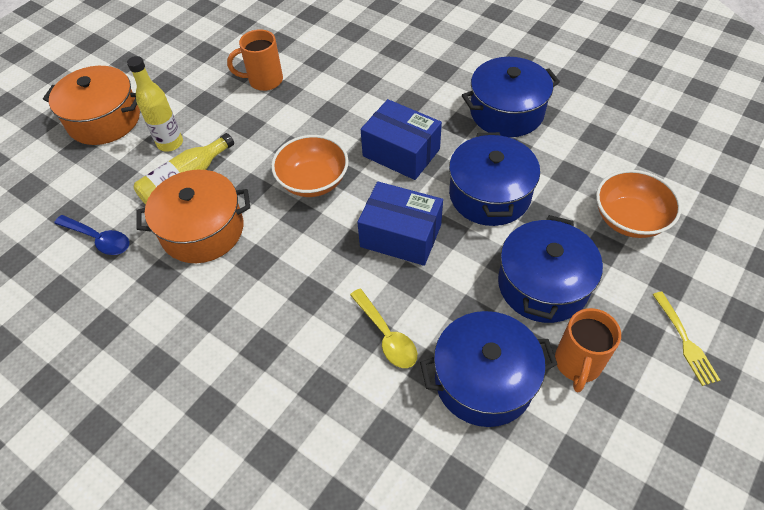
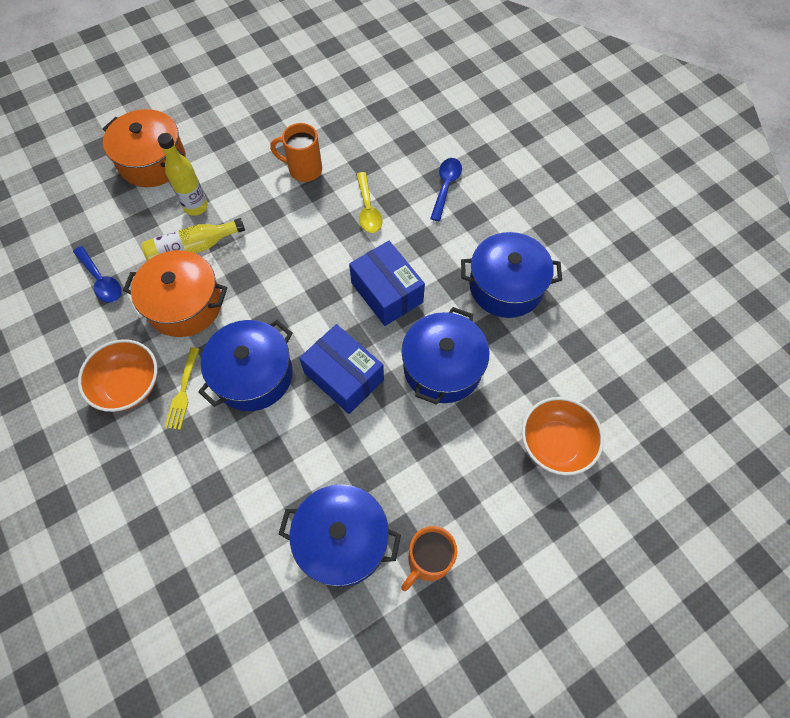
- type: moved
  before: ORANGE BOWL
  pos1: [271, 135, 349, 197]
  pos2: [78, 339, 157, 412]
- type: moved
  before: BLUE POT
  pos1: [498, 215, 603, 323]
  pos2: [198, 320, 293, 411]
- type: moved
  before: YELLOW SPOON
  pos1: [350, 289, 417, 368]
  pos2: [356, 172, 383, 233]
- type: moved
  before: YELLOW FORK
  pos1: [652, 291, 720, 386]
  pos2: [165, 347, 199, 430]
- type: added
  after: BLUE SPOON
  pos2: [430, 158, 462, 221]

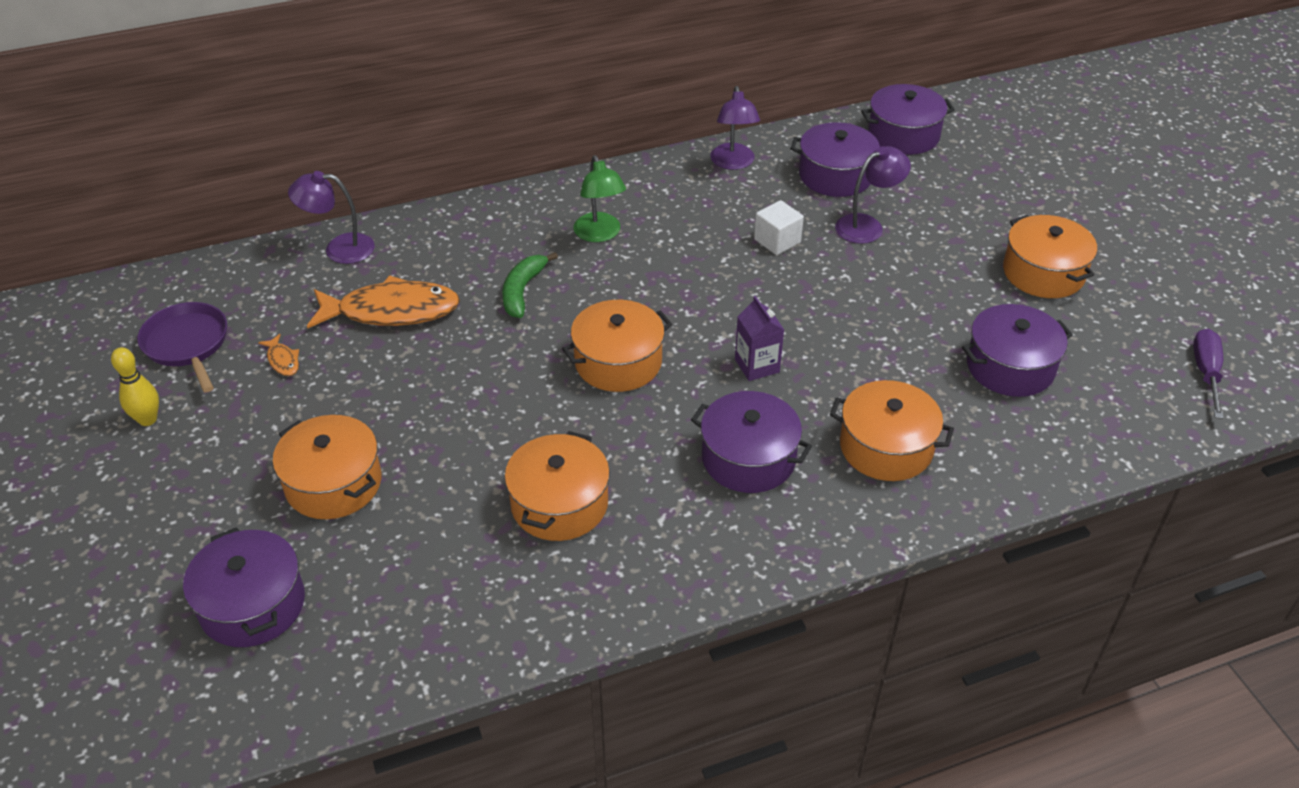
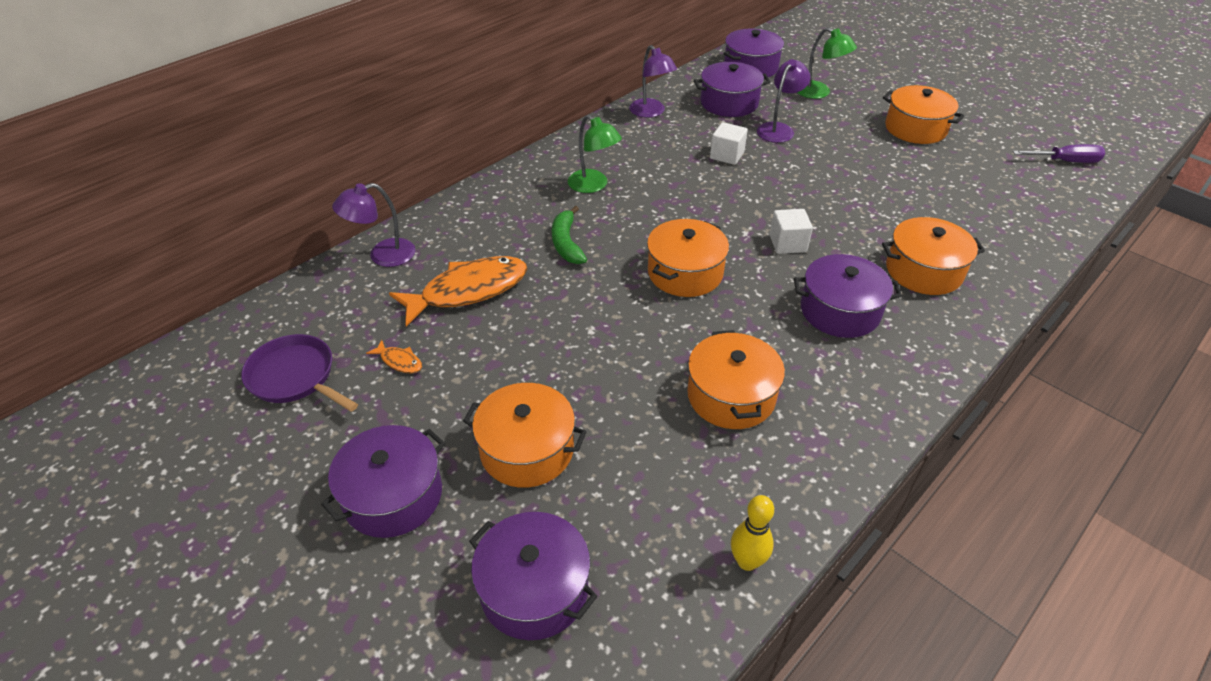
- type: replaced
  before: PURPLE CARTON
  after: WHITE CUBE
  pos1: [735, 296, 784, 381]
  pos2: [770, 209, 813, 254]
- type: moved
  before: PURPLE POT
  pos1: [962, 304, 1073, 397]
  pos2: [321, 425, 445, 538]
- type: turned
  before: PURPLE SCREWDRIVER
  pos1: [1193, 329, 1224, 419]
  pos2: [1013, 144, 1105, 163]
  turn: 105
- type: moved
  before: YELLOW BOWLING PIN
  pos1: [111, 347, 159, 426]
  pos2: [731, 495, 774, 571]
- type: added
  after: GREEN LAMP
  pos2: [797, 27, 857, 99]

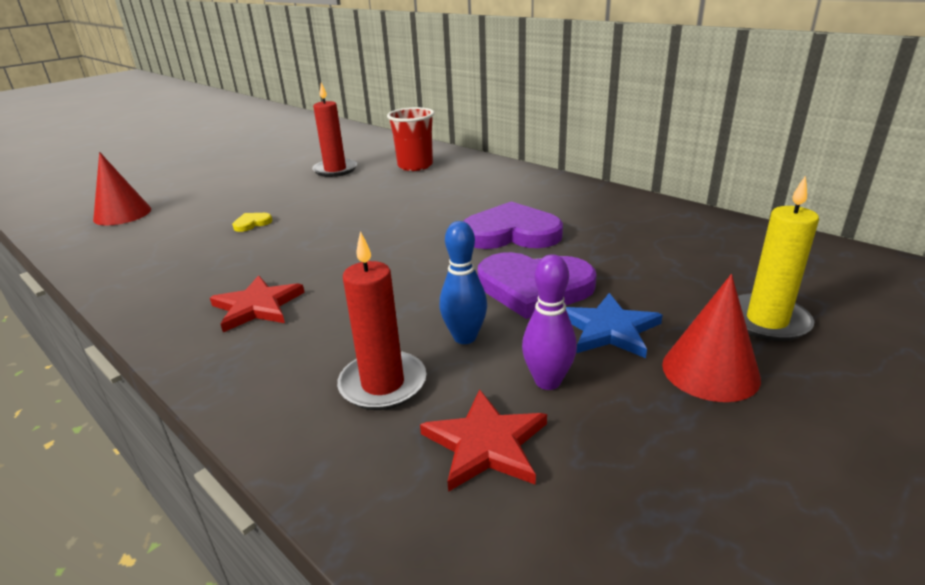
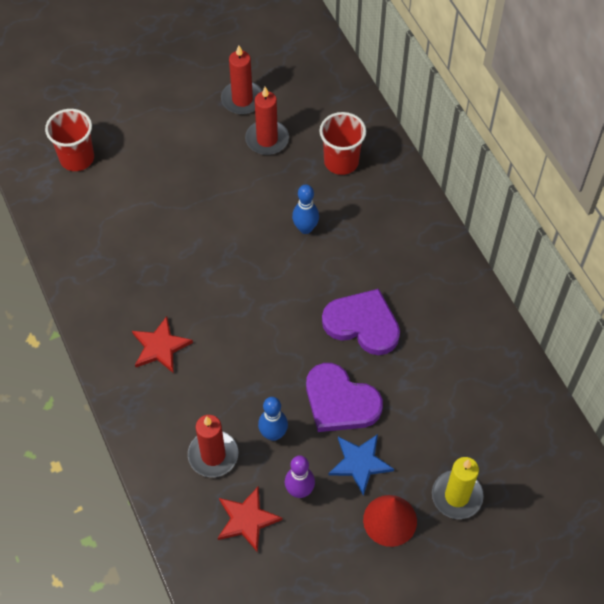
- type: replaced
  before: RED CONE
  after: RED CUP
  pos1: [93, 152, 151, 225]
  pos2: [45, 109, 94, 171]
- type: removed
  before: YELLOW HEART
  pos1: [232, 213, 273, 232]
- type: added
  after: RED CANDLE
  pos2: [221, 45, 262, 115]
- type: added
  after: BLUE BOWLING PIN
  pos2: [292, 184, 319, 234]

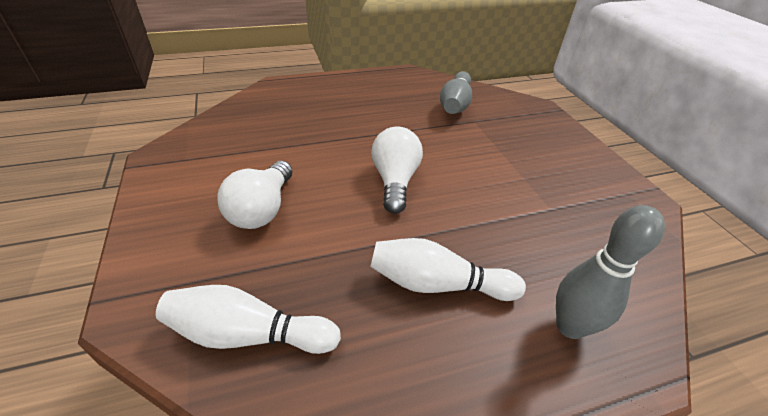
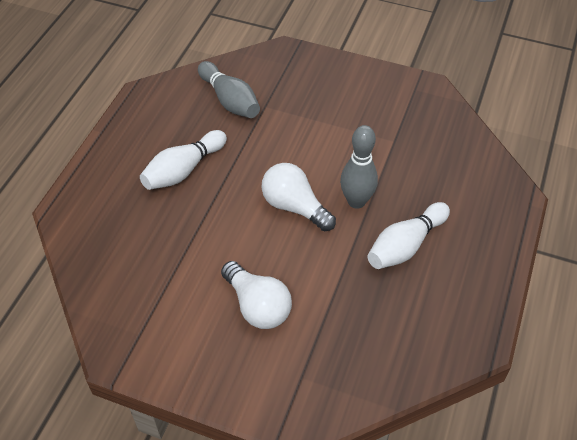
- type: moved
  before: GREY BOWLING PIN
  pos1: [556, 205, 665, 339]
  pos2: [340, 125, 378, 209]
- type: moved
  before: WHITE BOWLING PIN
  pos1: [156, 285, 341, 354]
  pos2: [140, 130, 227, 190]

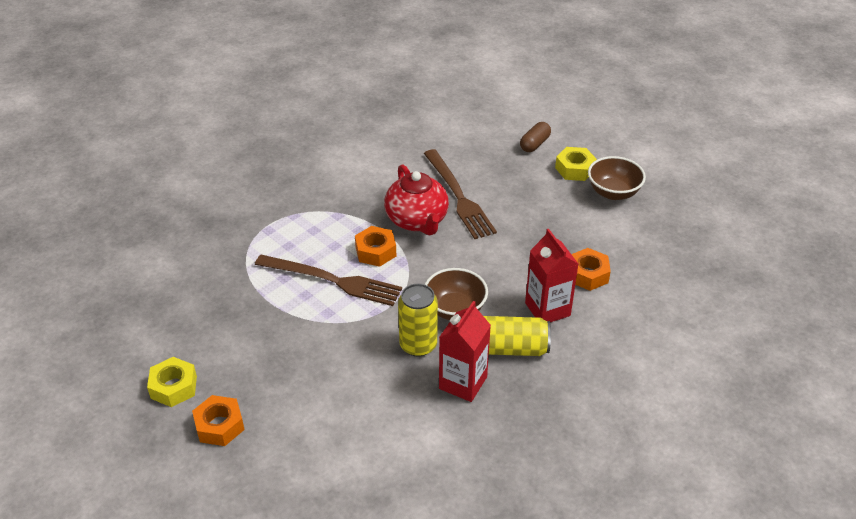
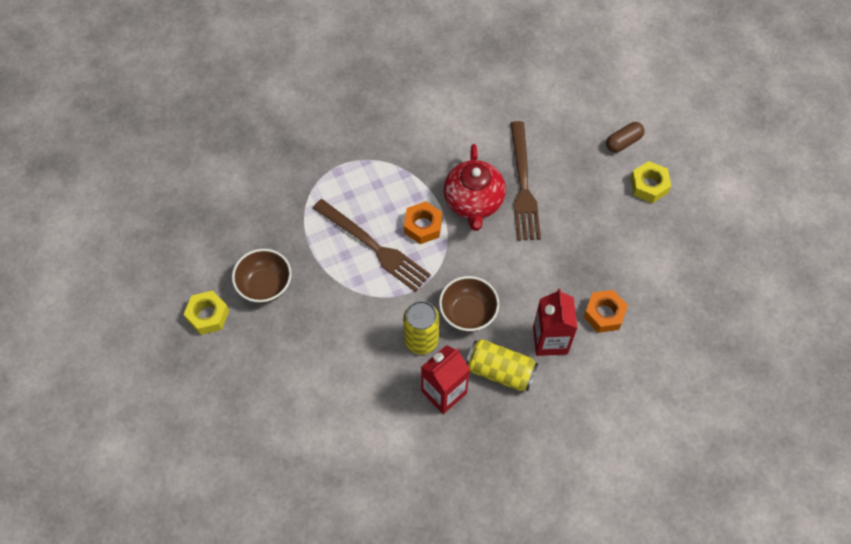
- type: moved
  before: BROWN BOWL
  pos1: [588, 156, 646, 200]
  pos2: [232, 249, 292, 303]
- type: removed
  before: ORANGE NUT
  pos1: [192, 395, 245, 446]

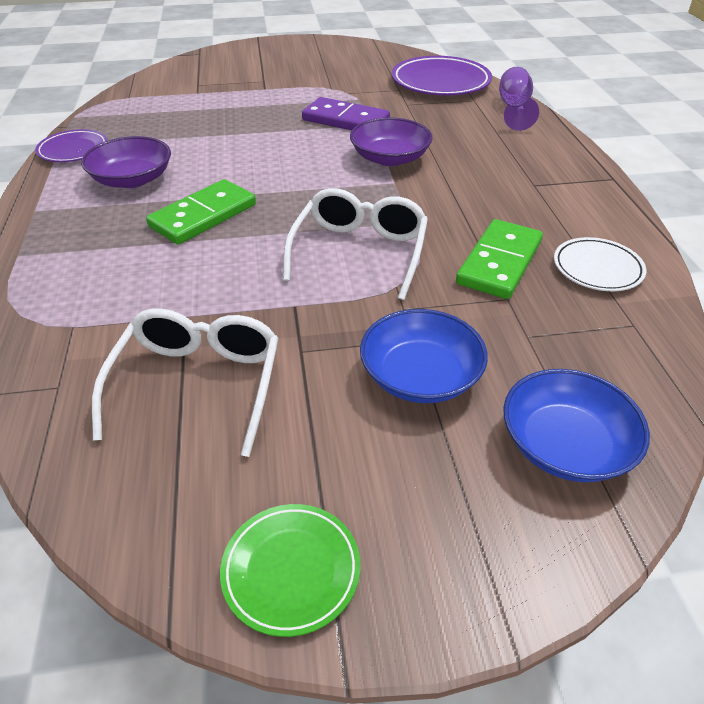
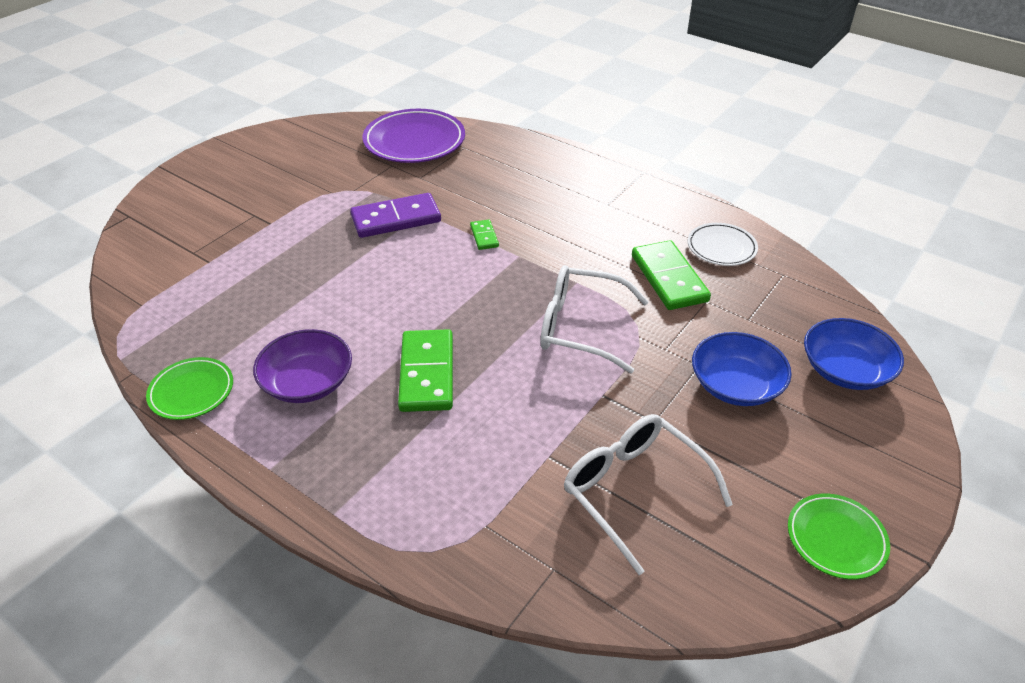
- type: removed
  before: PURPLE GOBLET
  pos1: [499, 67, 539, 131]
- type: replaced
  before: PURPLE BOWL
  after: GREEN DOMINO
  pos1: [350, 118, 433, 166]
  pos2: [470, 219, 499, 250]
- type: recoloured
  before: PURPLE PLATE
  after: GREEN PLATE
  pos1: [35, 129, 108, 162]
  pos2: [146, 357, 233, 420]
- type: turned
  before: WHITE GLASSES
  pos1: [283, 188, 428, 300]
  pos2: [541, 265, 649, 373]
  turn: -45

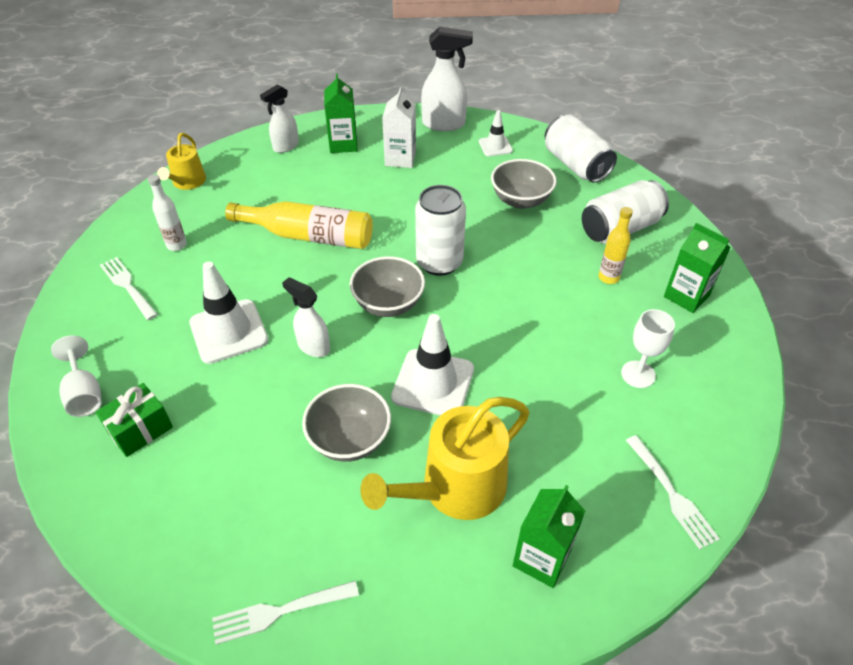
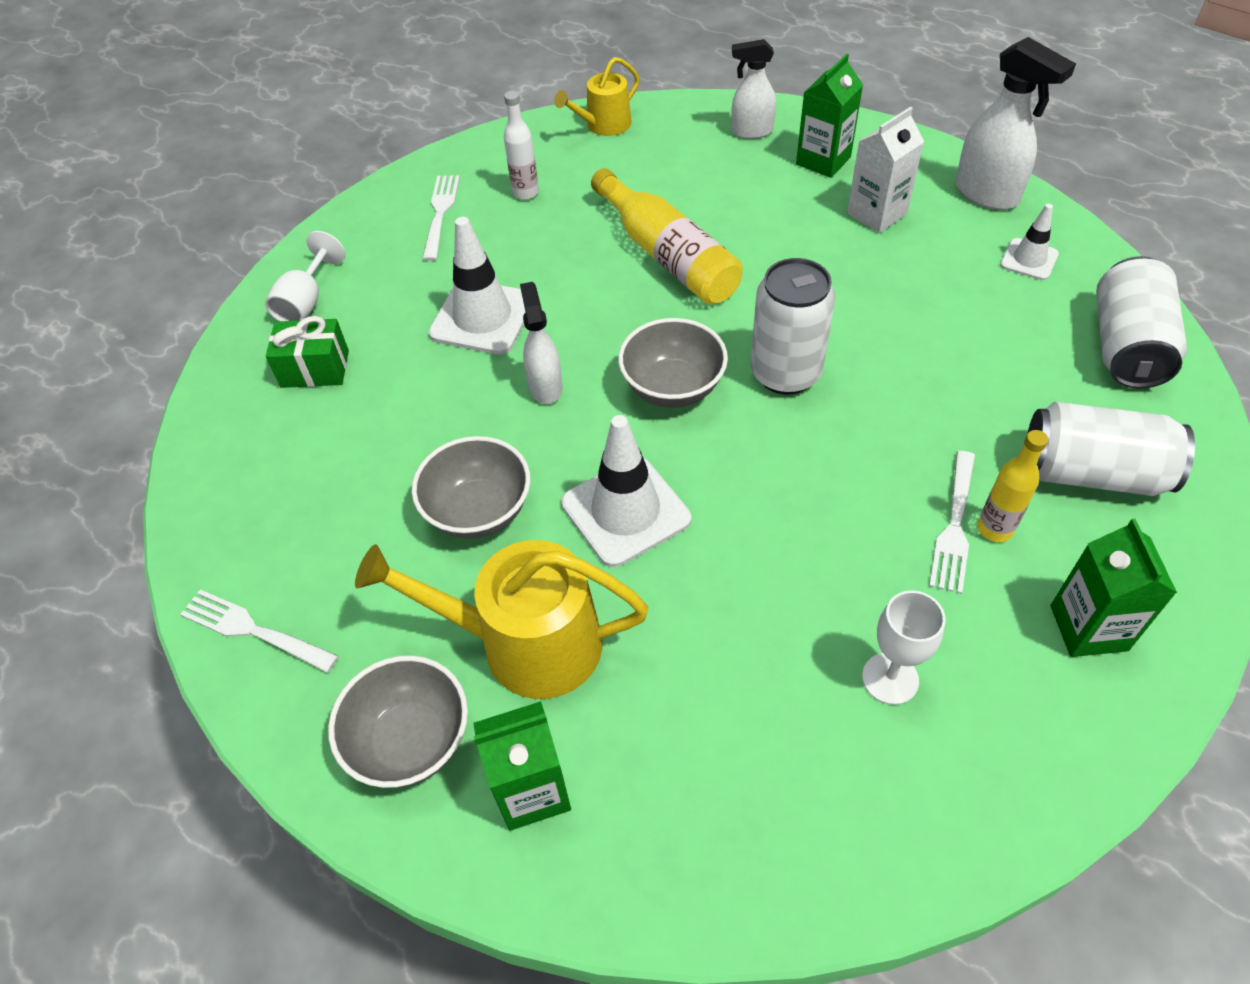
- type: moved
  before: GREY BOWL
  pos1: [491, 159, 557, 209]
  pos2: [328, 655, 468, 788]
- type: moved
  before: WHITE FORK
  pos1: [626, 435, 720, 549]
  pos2: [929, 451, 975, 594]

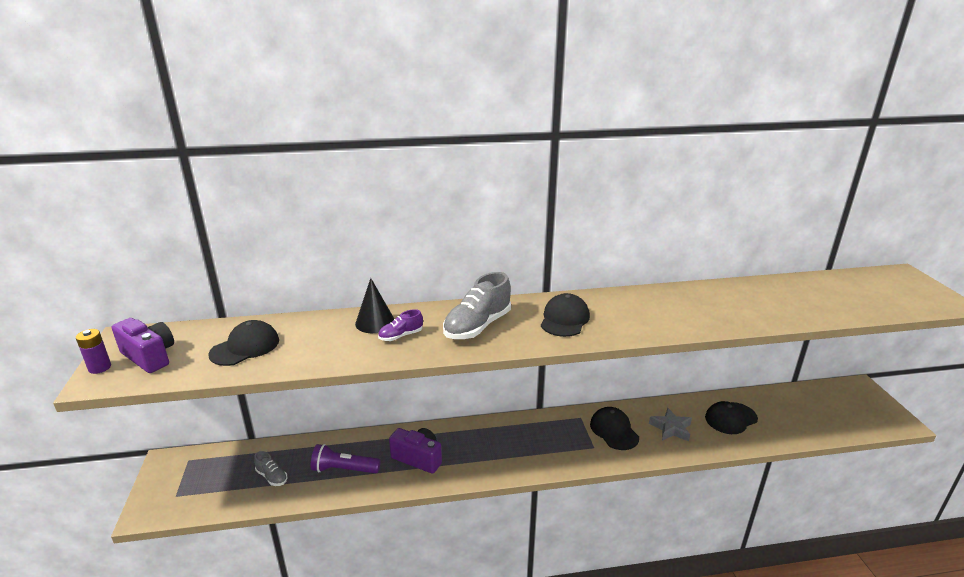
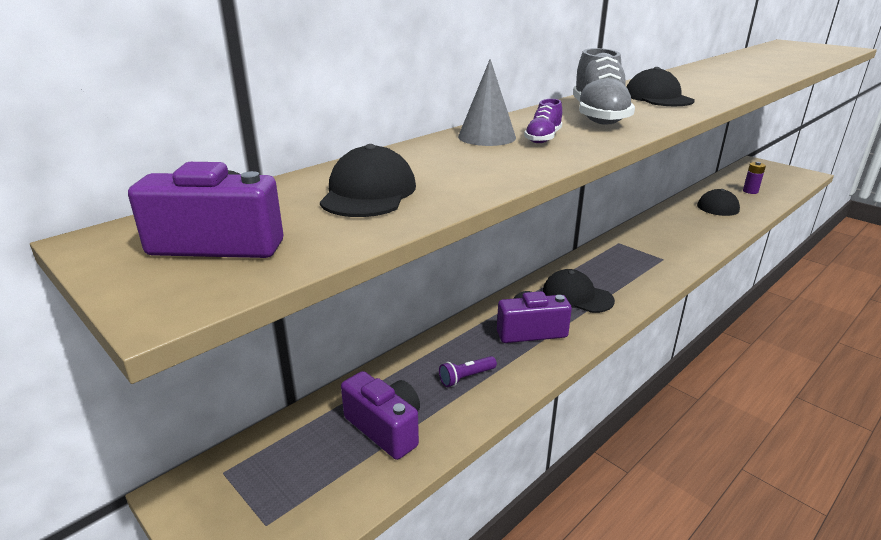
- type: recoloured
  before: BLACK CONE
  after: GREY CONE
  pos1: [355, 278, 394, 333]
  pos2: [458, 59, 516, 146]
- type: moved
  before: PURPLE BATTERY
  pos1: [76, 329, 111, 374]
  pos2: [743, 162, 766, 194]
- type: moved
  before: BLACK CAP
  pos1: [590, 407, 639, 450]
  pos2: [543, 269, 615, 313]
- type: removed
  before: GREY STAR
  pos1: [649, 408, 692, 441]
- type: resized
  before: PURPLE FLASHLIGHT
  pos1: [311, 444, 381, 473]
  pos2: [439, 356, 497, 387]
  scale: 0.61
- type: replaced
  before: GREY SHOE
  after: PURPLE CAMERA
  pos1: [254, 451, 287, 486]
  pos2: [341, 371, 420, 460]

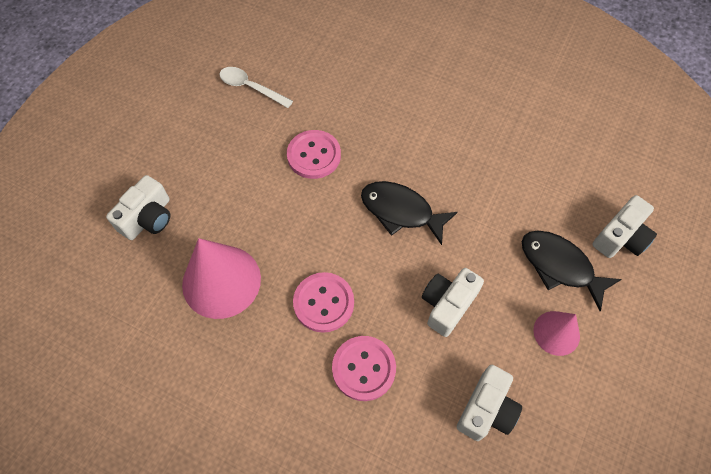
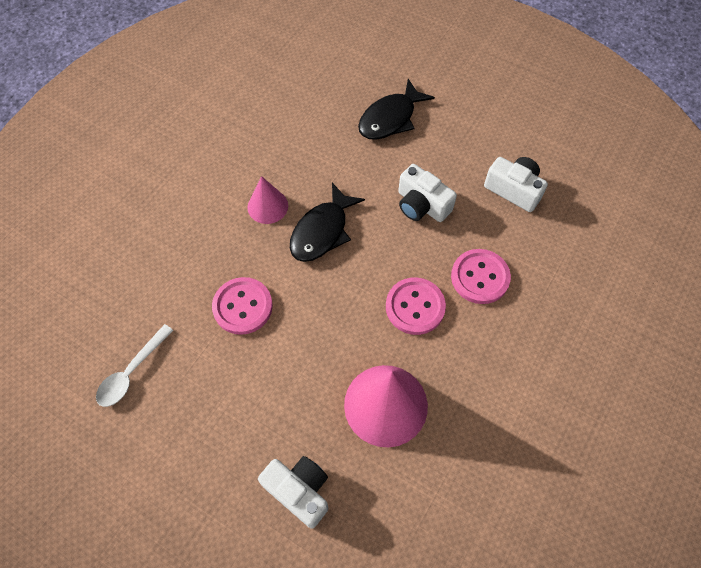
- type: removed
  before: WHITE CAMERA
  pos1: [592, 195, 657, 258]
- type: moved
  before: PINK CONE
  pos1: [533, 311, 580, 356]
  pos2: [247, 176, 288, 224]

